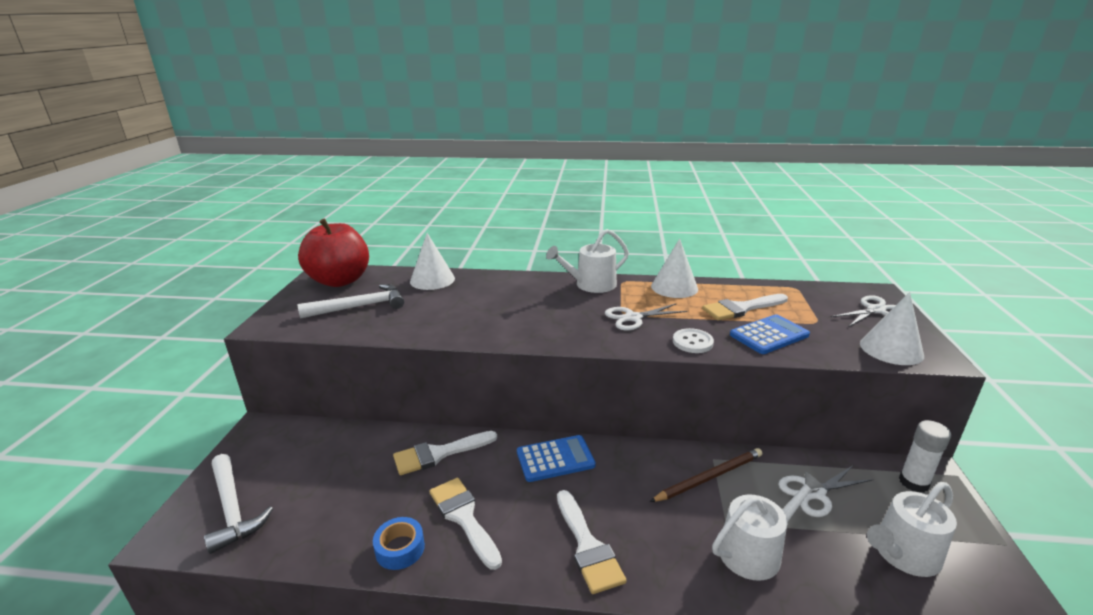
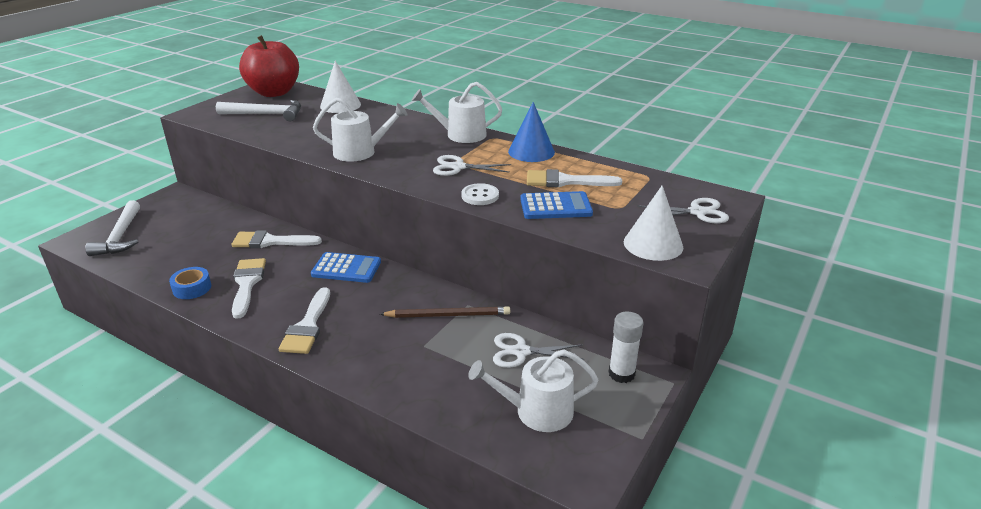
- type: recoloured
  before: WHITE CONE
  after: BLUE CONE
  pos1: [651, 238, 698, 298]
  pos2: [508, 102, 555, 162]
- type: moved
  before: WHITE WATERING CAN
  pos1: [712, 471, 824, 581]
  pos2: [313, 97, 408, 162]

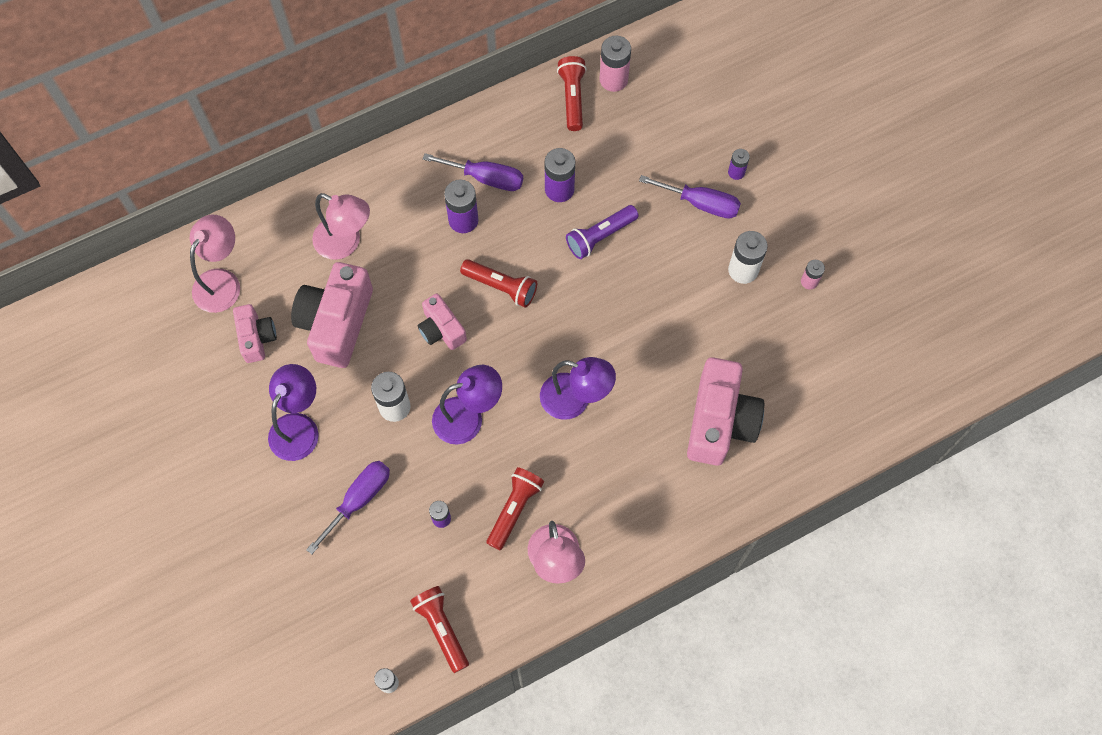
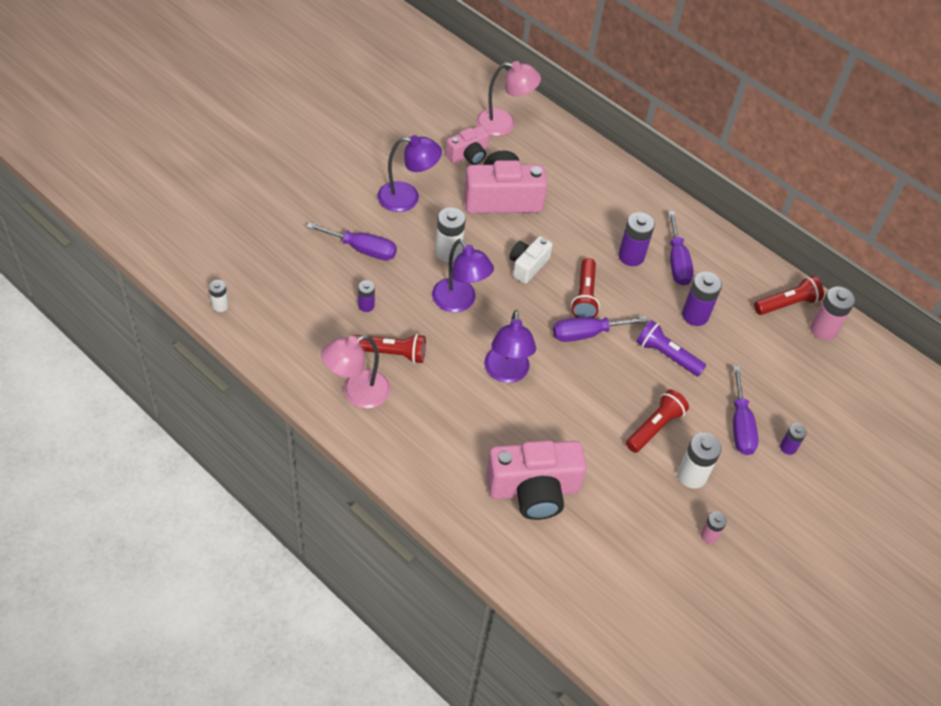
- type: removed
  before: PINK LAMP
  pos1: [312, 193, 370, 260]
- type: recoloured
  before: PINK CAMERA
  after: WHITE CAMERA
  pos1: [418, 293, 467, 350]
  pos2: [509, 236, 553, 284]
- type: moved
  before: RED FLASHLIGHT
  pos1: [410, 586, 469, 673]
  pos2: [626, 389, 689, 453]
- type: added
  after: PURPLE SCREWDRIVER
  pos2: [553, 316, 648, 342]

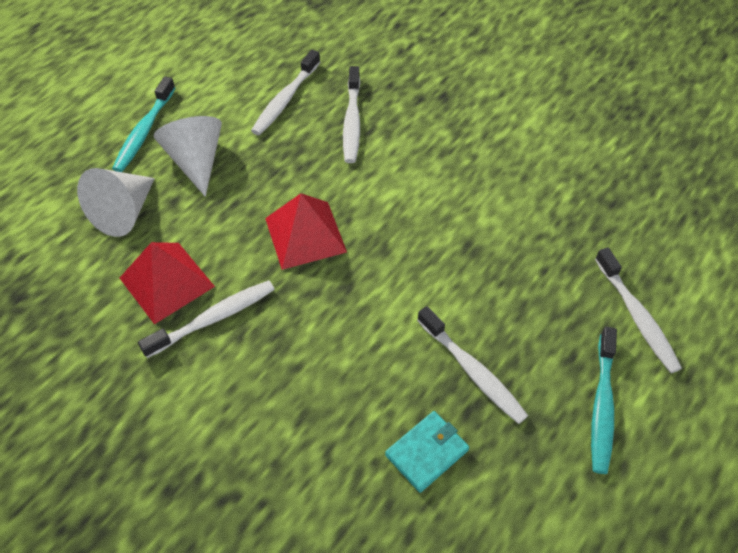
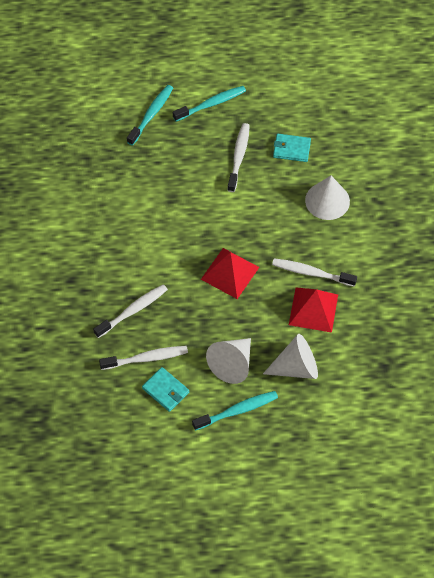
- type: recoloured
  before: WHITE TOOTHBRUSH
  after: TURQUOISE TOOTHBRUSH
  pos1: [595, 247, 682, 373]
  pos2: [127, 85, 173, 146]
- type: added
  after: WHITE CONE
  pos2: [305, 176, 350, 220]
- type: added
  after: TURQUOISE WALLET
  pos2: [142, 367, 189, 412]

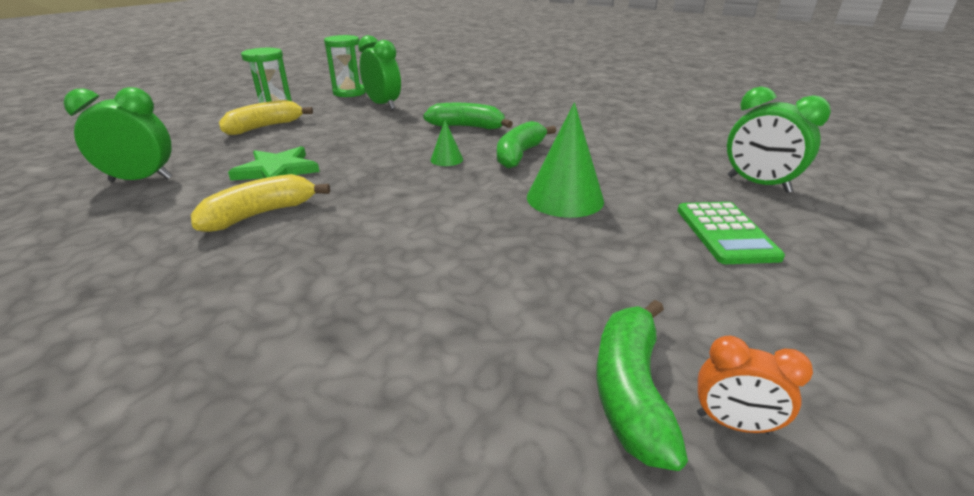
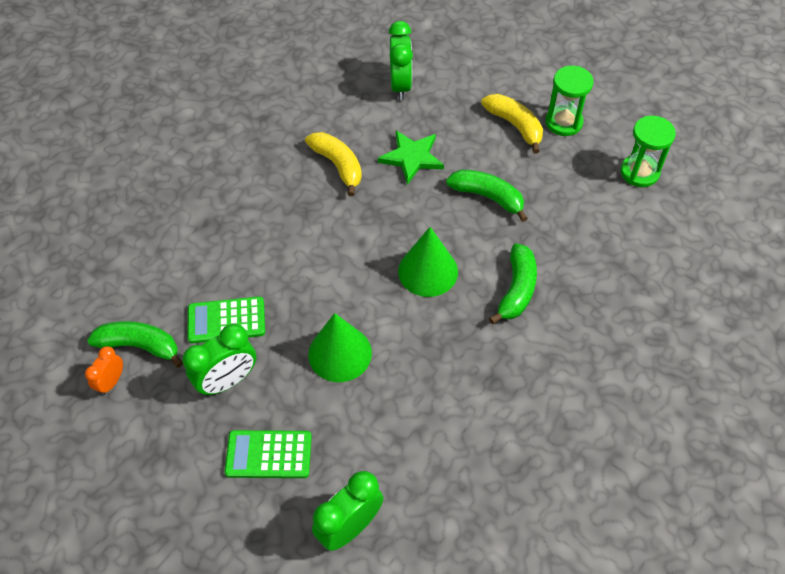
- type: moved
  before: GREEN CLOCK
  pos1: [358, 35, 401, 110]
  pos2: [182, 324, 256, 396]
- type: resized
  before: GREEN CONE
  pos1: [431, 120, 463, 166]
  pos2: [398, 227, 458, 297]
  scale: 2.01
- type: moved
  before: GREEN BANANA
  pos1: [497, 121, 556, 169]
  pos2: [446, 170, 528, 222]
- type: added
  after: GREEN CALCULATOR
  pos2: [187, 296, 265, 343]

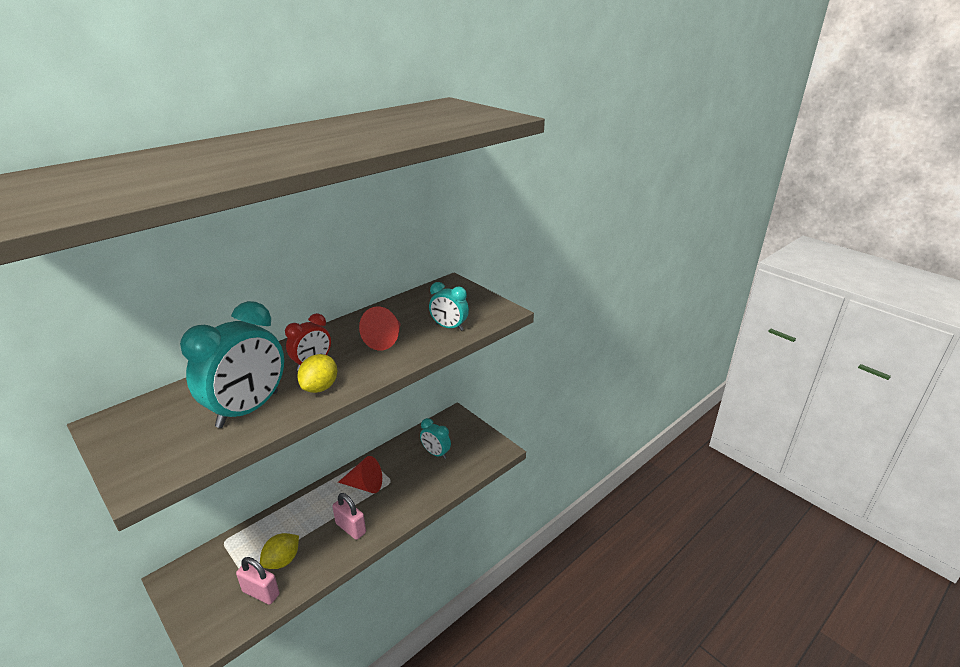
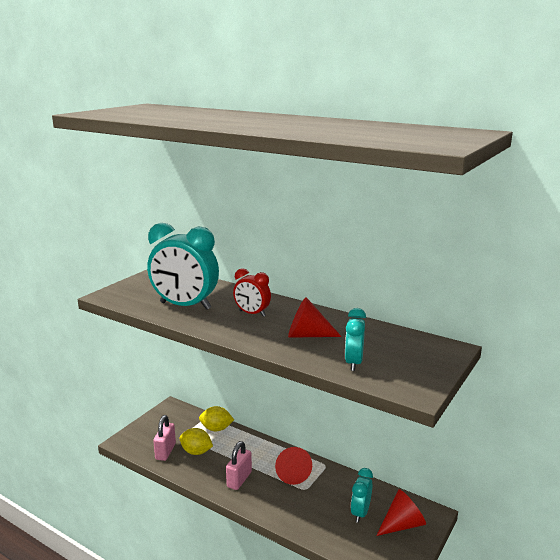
- type: moved
  before: YELLOW LEMON
  pos1: [297, 354, 337, 393]
  pos2: [199, 406, 234, 431]
- type: added
  after: RED CONE
  pos2: [376, 489, 426, 536]

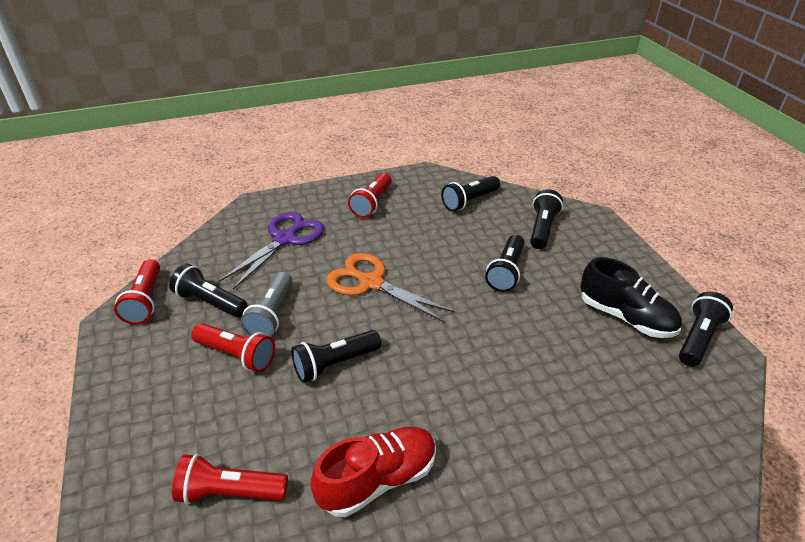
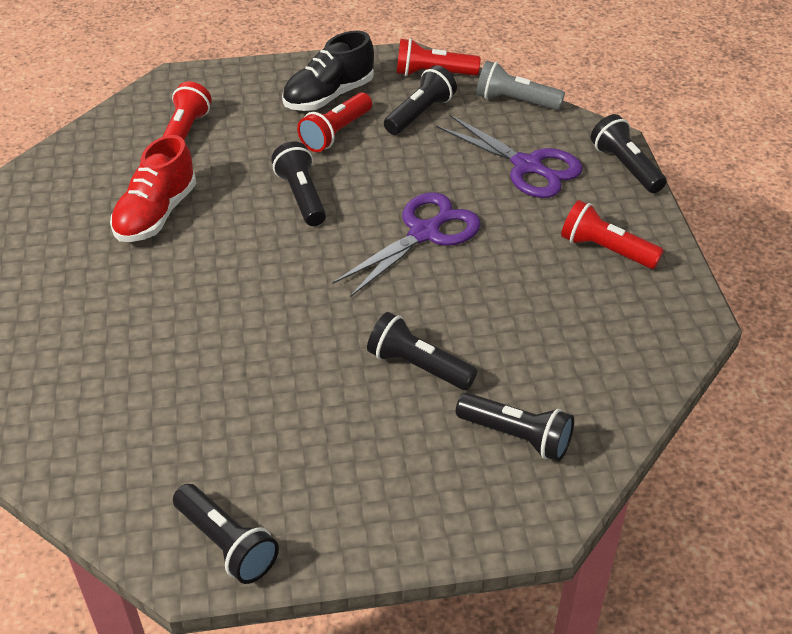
- type: moved
  before: BLACK FLASHLIGHT
  pos1: [441, 176, 500, 212]
  pos2: [591, 114, 667, 193]
- type: recoloured
  before: ORANGE SCISSORS
  after: PURPLE SCISSORS
  pos1: [326, 253, 455, 323]
  pos2: [333, 192, 481, 297]
- type: moved
  before: BLACK SHOE
  pos1: [580, 257, 682, 338]
  pos2: [282, 31, 374, 111]
- type: moved
  before: GREY FLASHLIGHT
  pos1: [240, 272, 292, 337]
  pos2: [476, 61, 565, 110]
- type: turned
  before: RED SHOE
  pos1: [310, 427, 436, 517]
  pos2: [110, 135, 197, 242]
  turn: 45

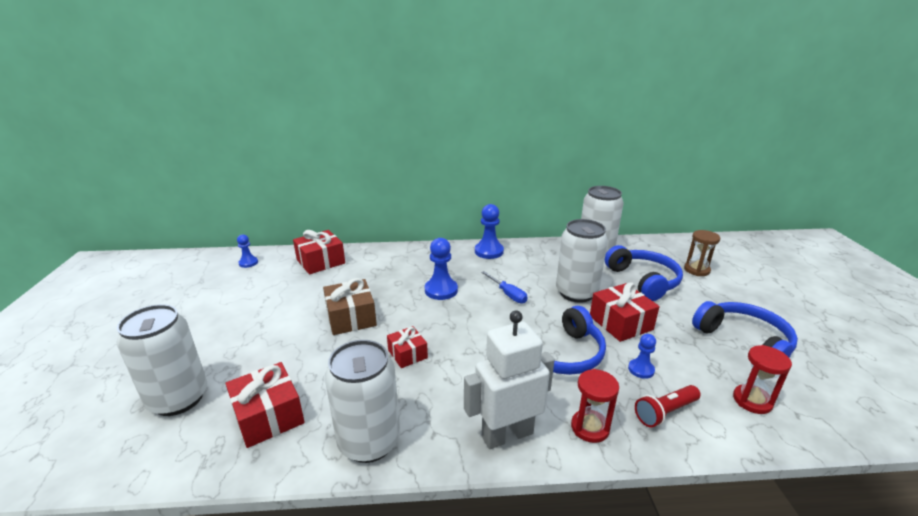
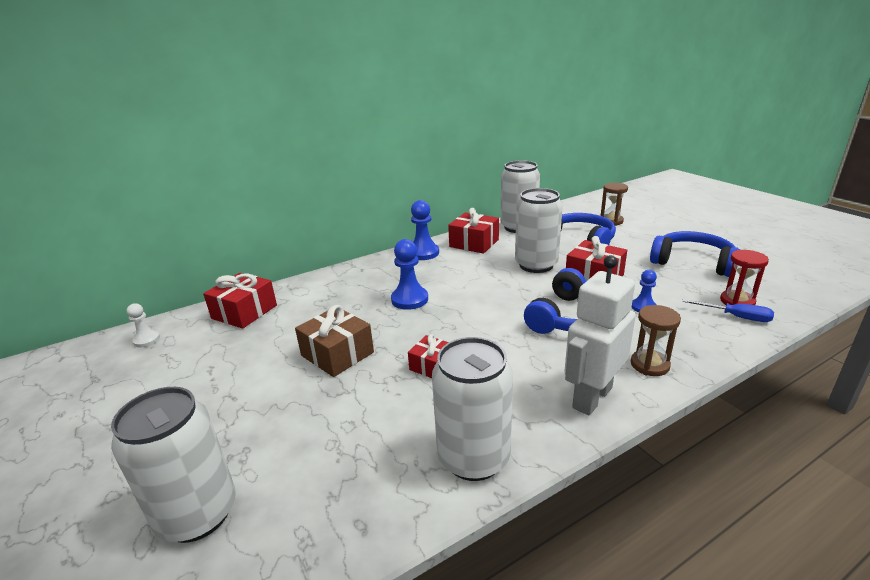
- type: recoloured
  before: BLUE PAWN
  after: WHITE PAWN
  pos1: [237, 234, 258, 268]
  pos2: [127, 303, 160, 347]
- type: moved
  before: BLUE SCREWDRIVER
  pos1: [481, 271, 528, 303]
  pos2: [682, 299, 774, 322]
- type: moved
  before: RED GIFT
  pos1: [226, 362, 305, 448]
  pos2: [448, 208, 499, 254]
- type: recoloured
  before: RED HOURGLASS
  after: BROWN HOURGLASS
  pos1: [571, 369, 619, 443]
  pos2: [631, 305, 681, 376]
- type: removed
  before: RED FLASHLIGHT
  pos1: [635, 385, 701, 427]

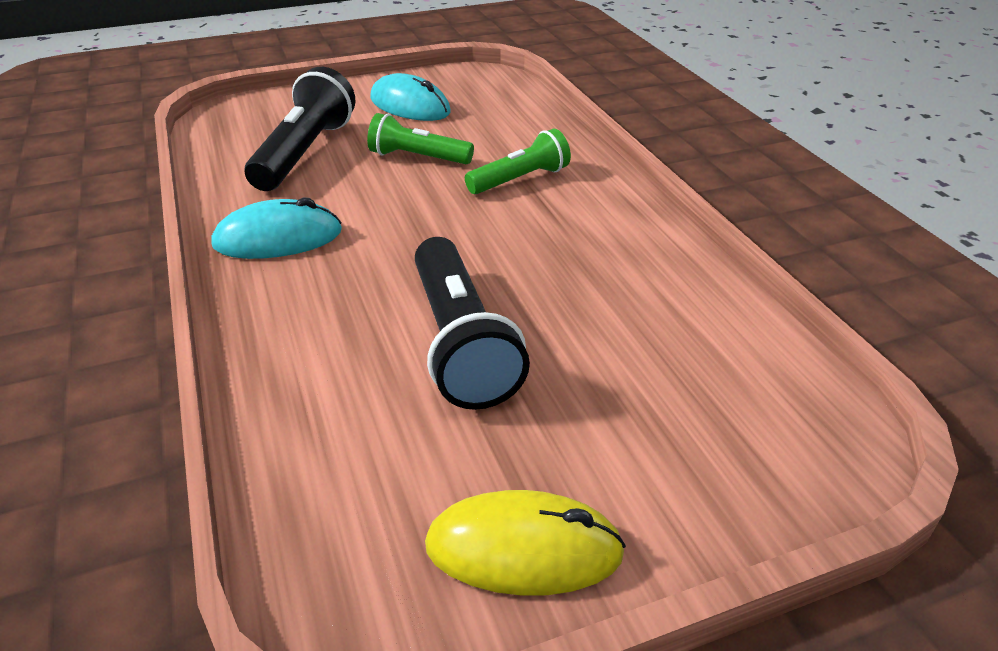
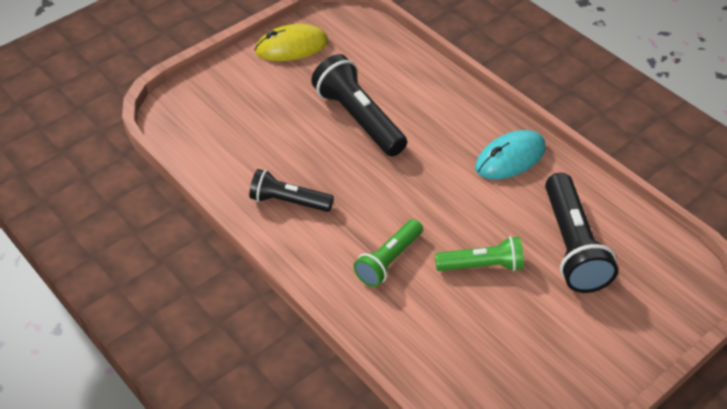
- type: removed
  before: TURQUOISE MOUSE
  pos1: [370, 73, 451, 121]
- type: added
  after: BLACK FLASHLIGHT
  pos2: [249, 169, 334, 212]

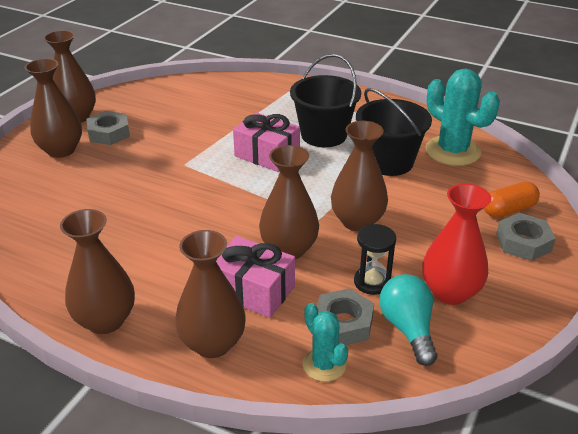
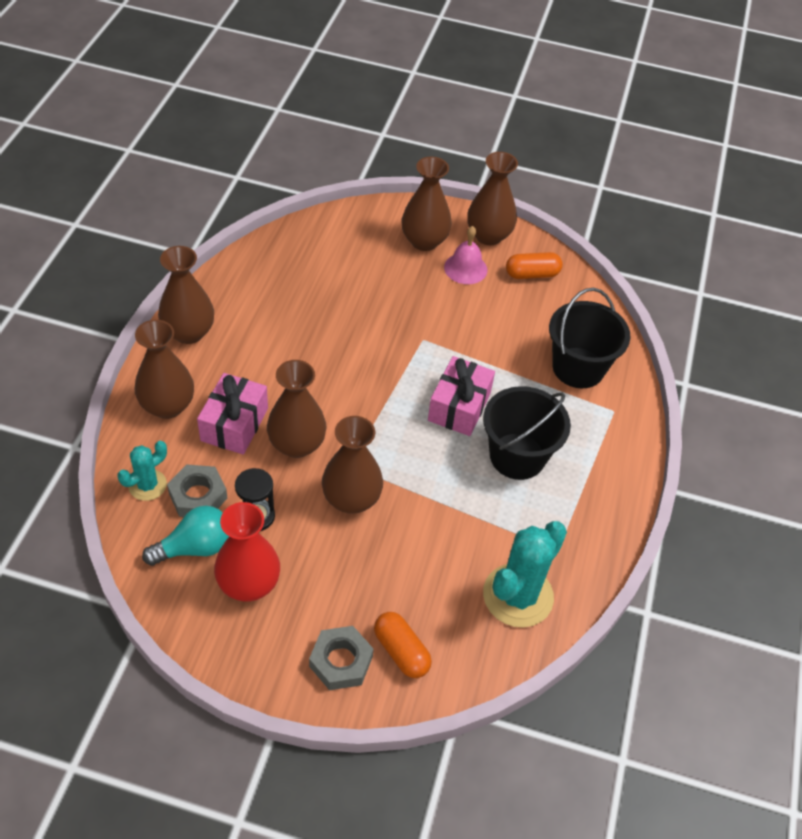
- type: moved
  before: BLACK BUCKET
  pos1: [356, 88, 432, 176]
  pos2: [549, 288, 630, 388]
- type: replaced
  before: GREY NUT
  after: PINK BELL
  pos1: [87, 111, 130, 145]
  pos2: [444, 226, 488, 284]
- type: added
  after: ORANGE CAPSULE
  pos2: [506, 252, 563, 279]

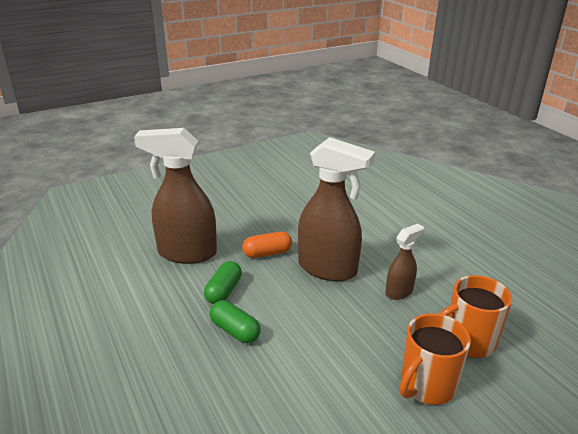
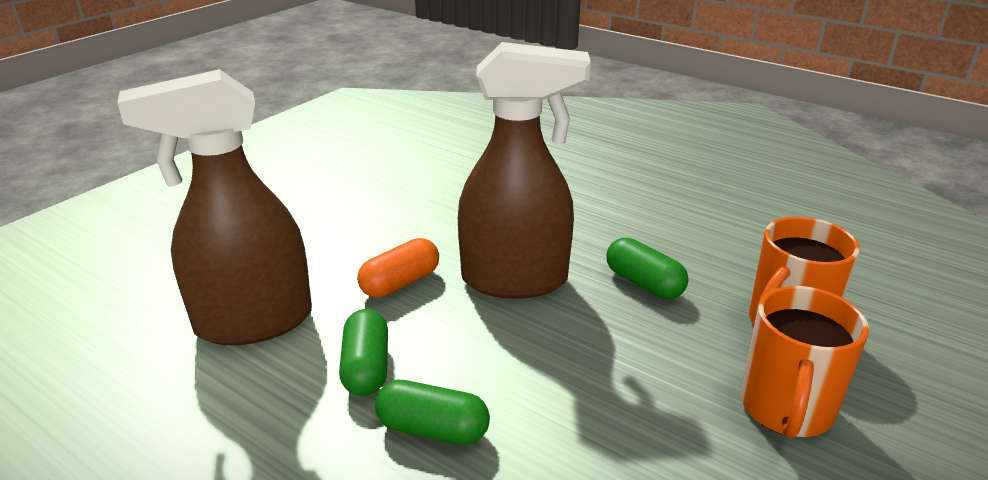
- type: replaced
  before: BROWN SPRAY BOTTLE
  after: GREEN CAPSULE
  pos1: [386, 224, 424, 300]
  pos2: [606, 238, 689, 299]

